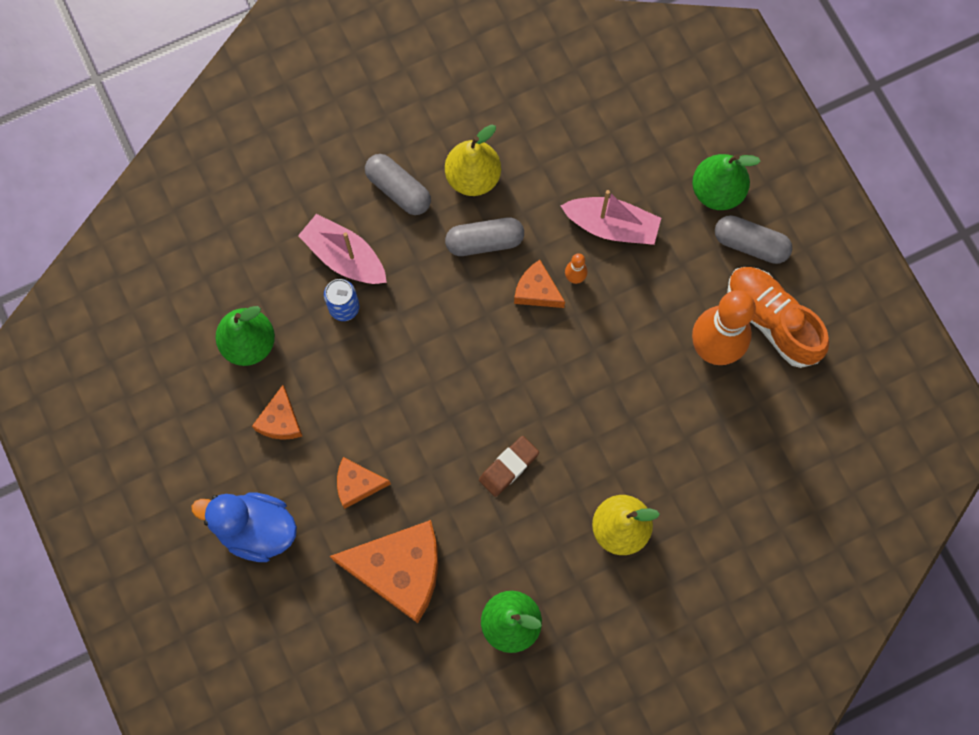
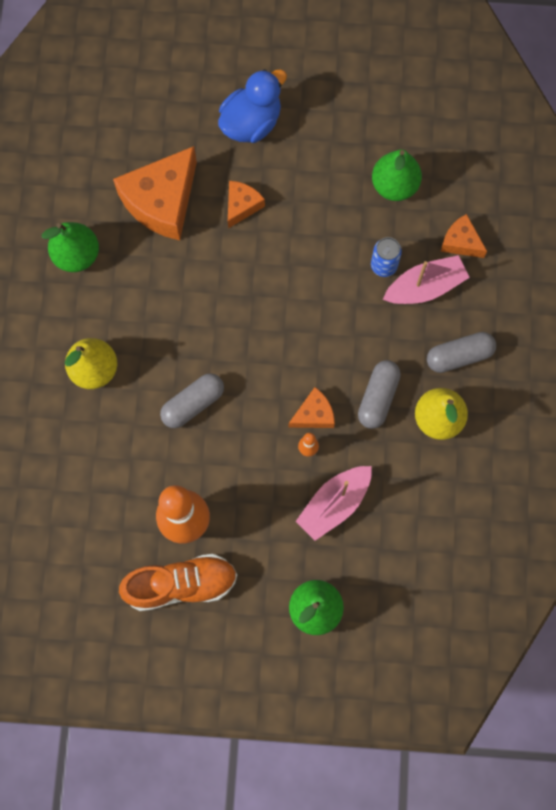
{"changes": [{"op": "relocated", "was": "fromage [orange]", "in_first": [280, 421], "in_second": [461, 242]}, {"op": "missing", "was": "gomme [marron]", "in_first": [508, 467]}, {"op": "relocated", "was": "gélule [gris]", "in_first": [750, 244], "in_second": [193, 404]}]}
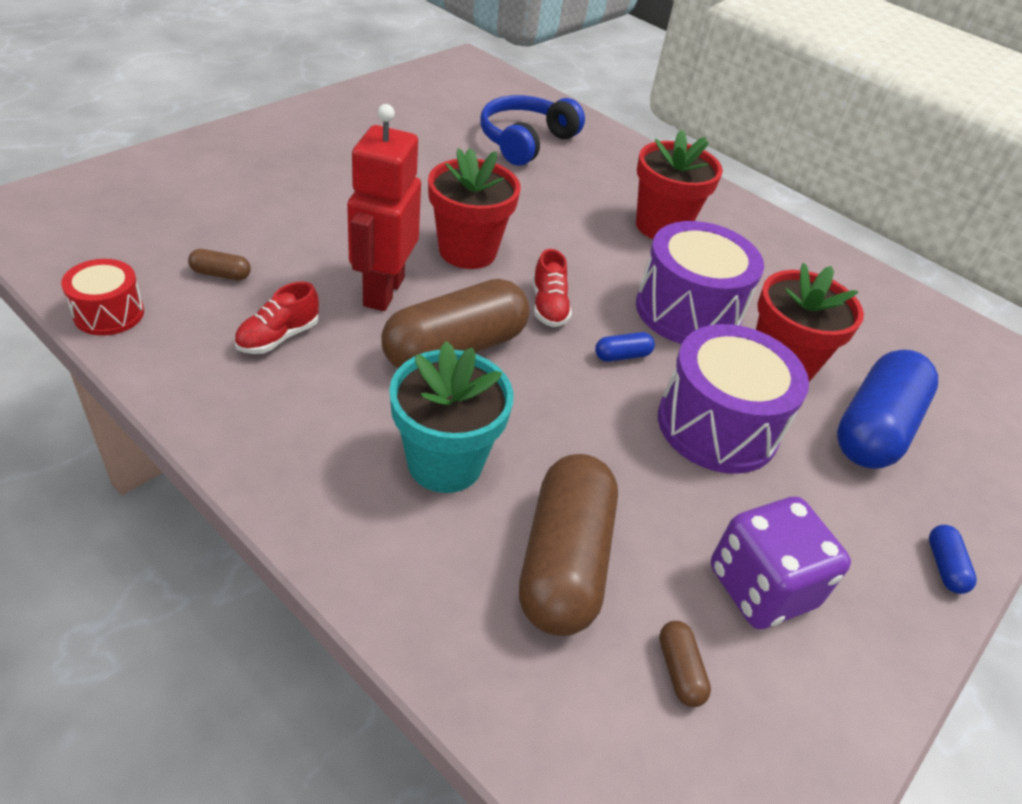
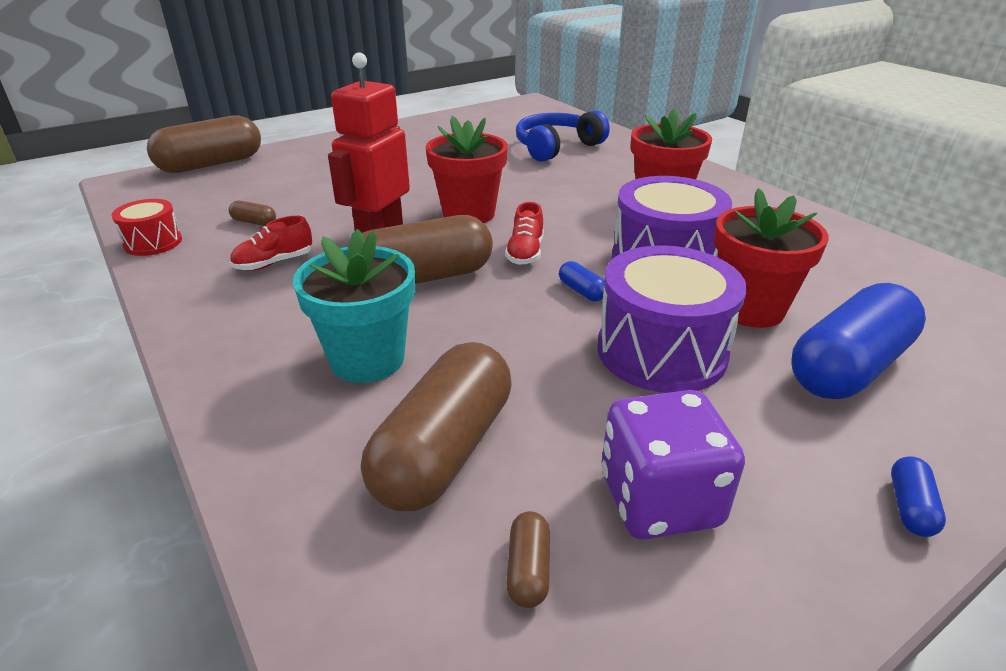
{"changes": [{"op": "spun", "was": "gélule [bleu]", "in_first": [622, 356], "in_second": [581, 291], "clockwise": 60}, {"op": "appeared", "now": "gélule [marron]", "in_second": [211, 164]}]}
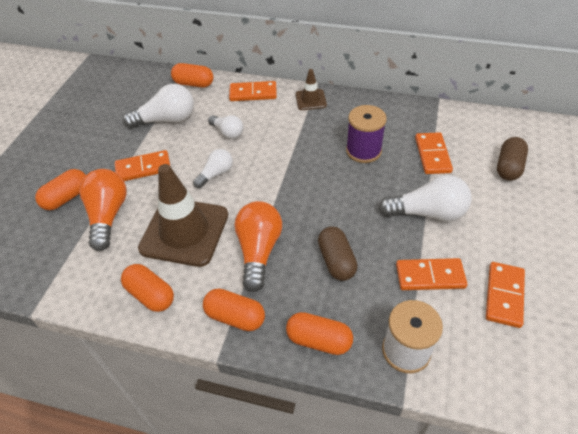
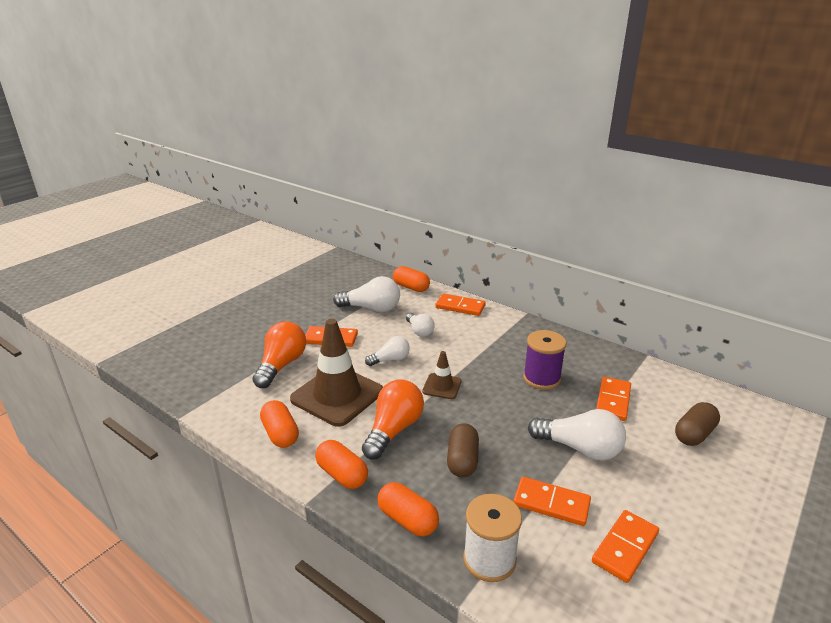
{"changes": [{"op": "missing", "was": "gélule [orange]", "in_first": [67, 197]}, {"op": "relocated", "was": "cône de chantier [marron]", "in_first": [310, 100], "in_second": [442, 386]}]}
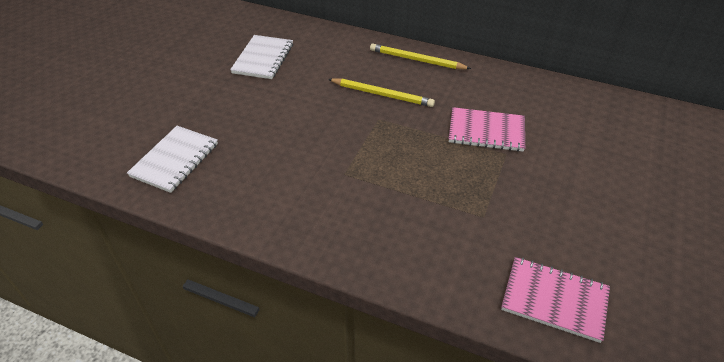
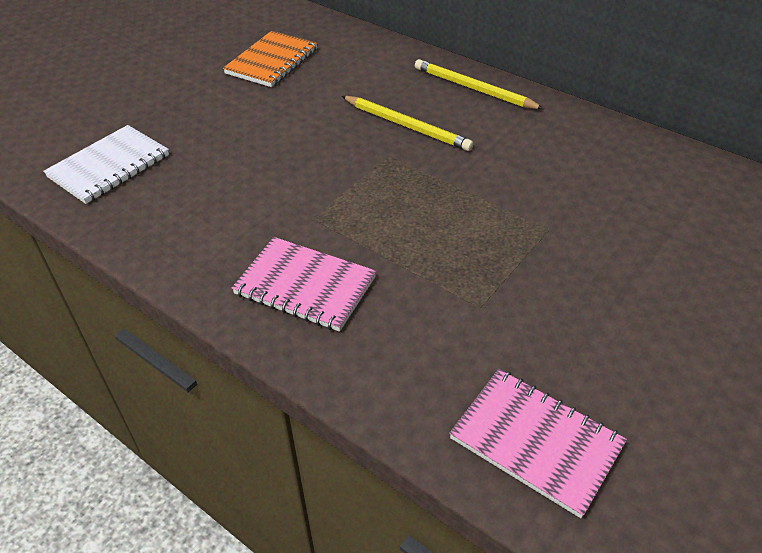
{"changes": [{"op": "colour", "was": "carnet [blanc]", "now": "carnet [orange]", "in_first": [263, 59], "in_second": [272, 61]}, {"op": "relocated", "was": "carnet [rose]", "in_first": [486, 131], "in_second": [305, 286]}]}
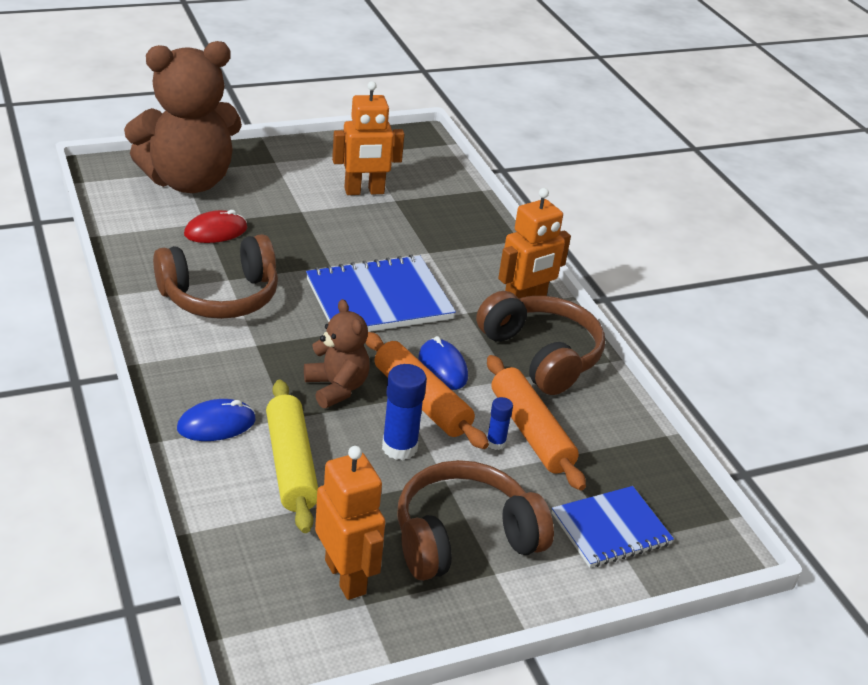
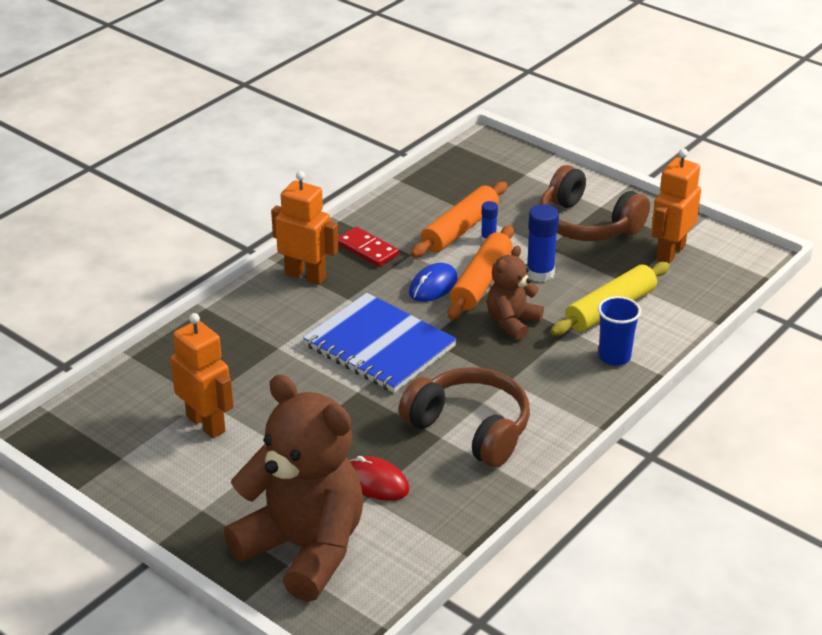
{"changes": [{"op": "exchanged", "was": "souris [bleu]", "now": "gobelet [bleu]", "in_first": [216, 424], "in_second": [614, 357]}, {"op": "exchanged", "was": "casque audio [marron]", "now": "domino [rouge]", "in_first": [541, 355], "in_second": [367, 249]}, {"op": "missing", "was": "carnet [bleu]", "in_first": [611, 529]}]}
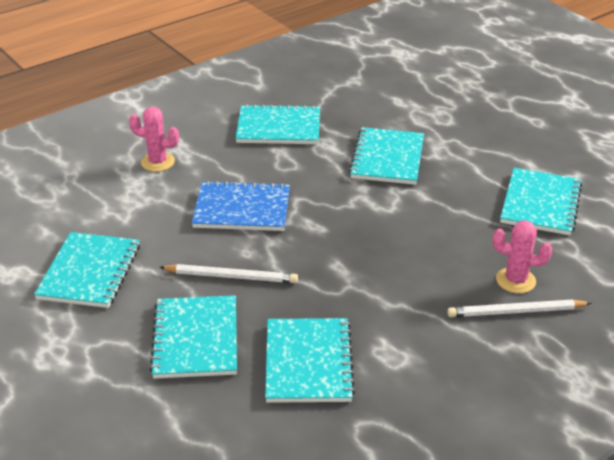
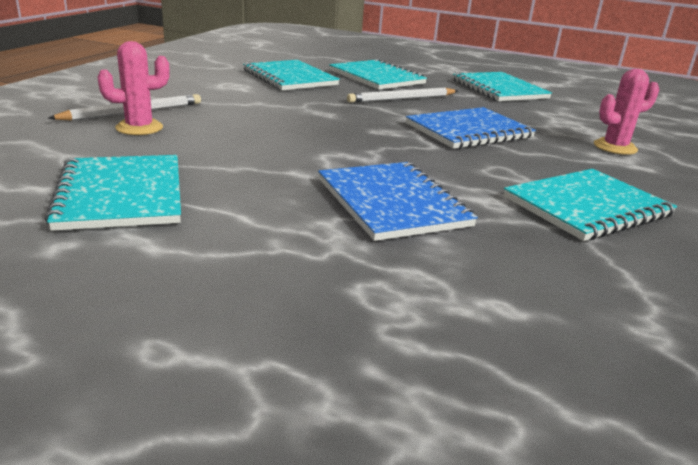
{"changes": [{"op": "colour", "was": "carnet [turquoise]", "now": "carnet [bleu]", "in_first": [387, 158], "in_second": [392, 202]}]}
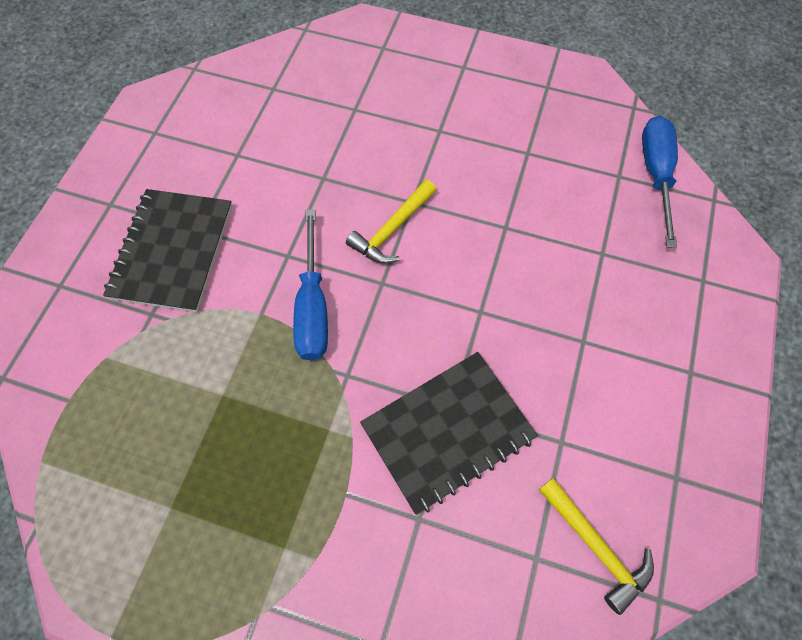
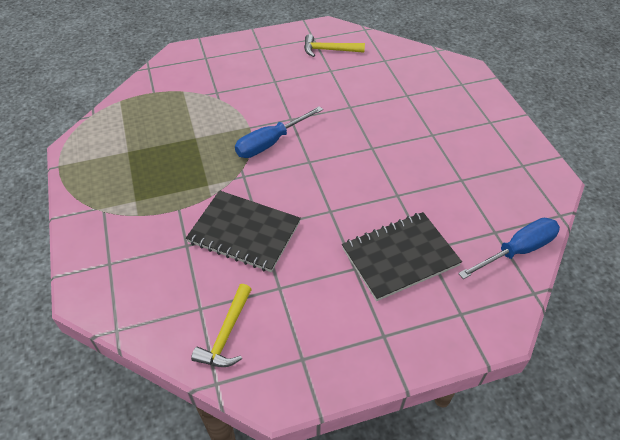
{"changes": [{"op": "relocated", "was": "carnet [noir]", "in_first": [172, 251], "in_second": [400, 257]}, {"op": "relocated", "was": "marteau [jaune]", "in_first": [392, 230], "in_second": [329, 50]}]}
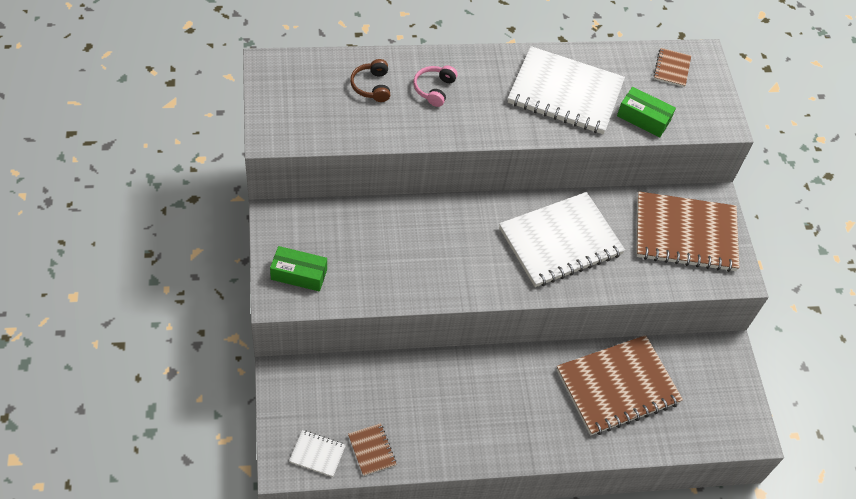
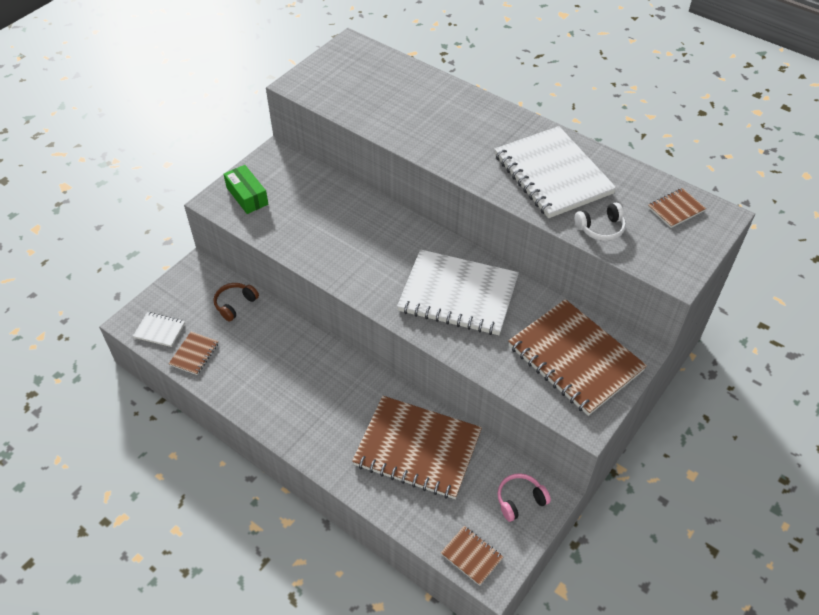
{"changes": [{"op": "spun", "was": "carnet [blanc]", "in_first": [317, 454], "in_second": [160, 330], "clockwise": -45}, {"op": "relocated", "was": "casque audio [marron]", "in_first": [372, 86], "in_second": [235, 304]}, {"op": "relocated", "was": "casque audio [rose]", "in_first": [434, 89], "in_second": [520, 500]}, {"op": "exchanged", "was": "boîte [vert]", "now": "casque audio [blanc]", "in_first": [643, 118], "in_second": [600, 228]}, {"op": "appeared", "now": "carnet [marron]", "in_second": [471, 556]}]}
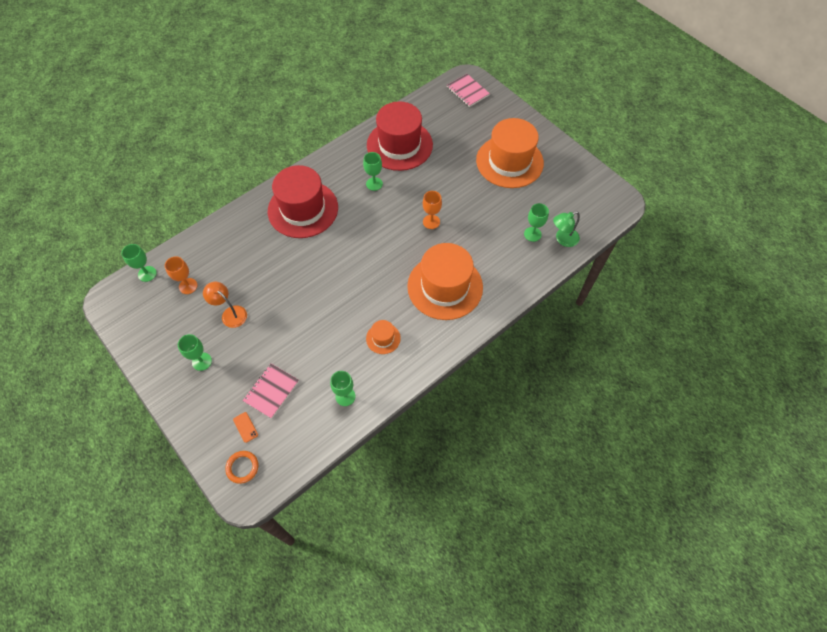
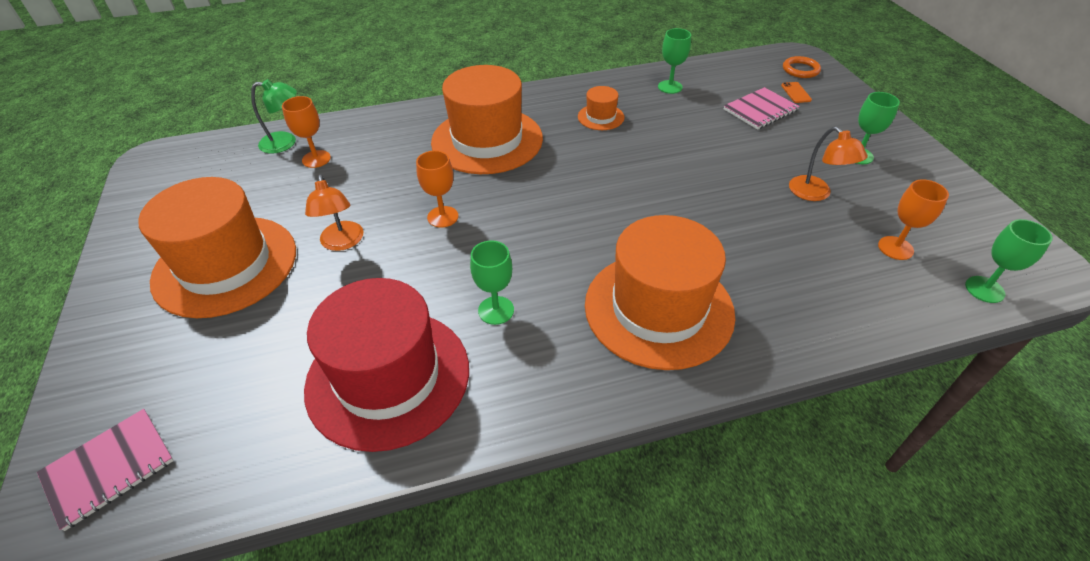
{"changes": [{"op": "colour", "was": "chapeau [rouge]", "now": "chapeau [orange]", "in_first": [303, 209], "in_second": [658, 309]}, {"op": "spun", "was": "carnet [rose]", "in_first": [467, 91], "in_second": [109, 468], "clockwise": 60}, {"op": "colour", "was": "verre à pied [vert]", "now": "verre à pied [orange]", "in_first": [532, 234], "in_second": [316, 159]}, {"op": "appeared", "now": "lampe [orange]", "in_second": [342, 243]}]}
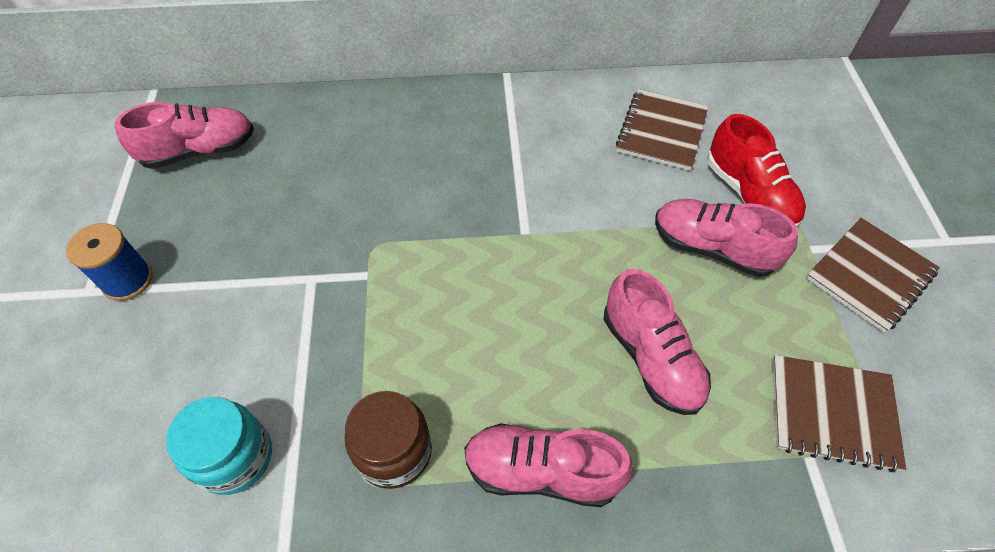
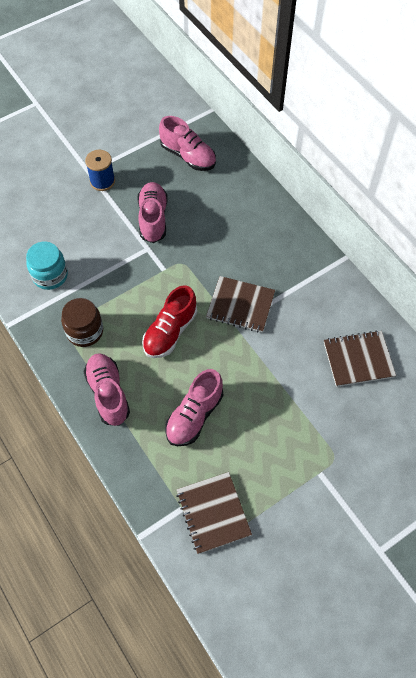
{"changes": [{"op": "relocated", "was": "chaussure [rose]", "in_first": [712, 248], "in_second": [153, 218]}, {"op": "relocated", "was": "chaussure [rouge]", "in_first": [749, 194], "in_second": [170, 331]}, {"op": "relocated", "was": "carnet [marron]", "in_first": [869, 275], "in_second": [240, 305]}]}
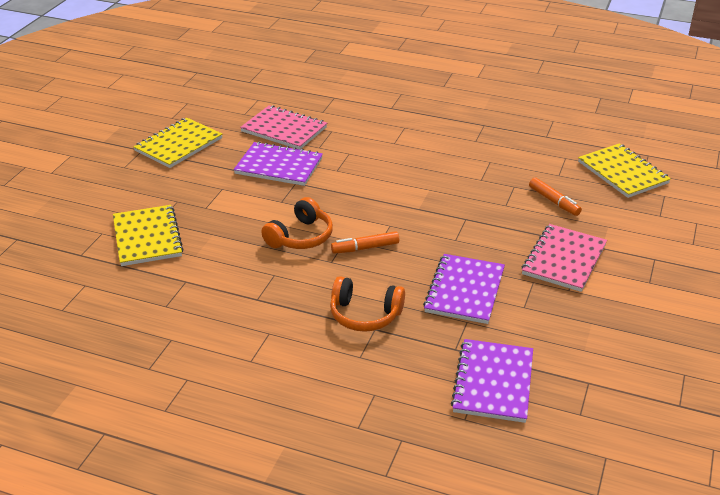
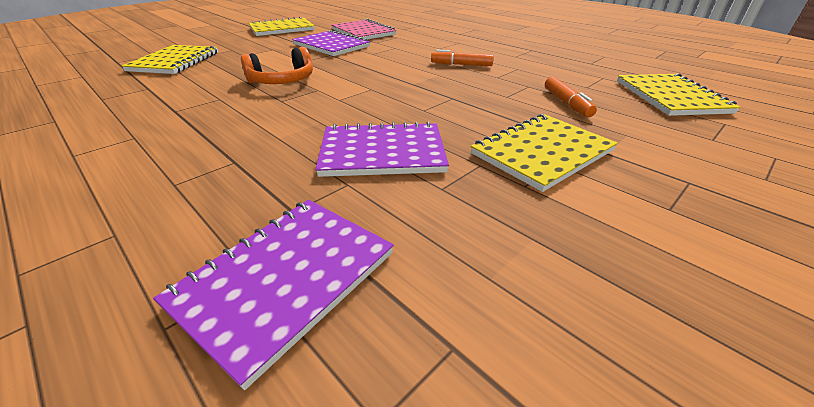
{"changes": [{"op": "missing", "was": "casque audio [orange]", "in_first": [365, 315]}, {"op": "relocated", "was": "feutre [orange]", "in_first": [365, 248], "in_second": [461, 65]}, {"op": "spun", "was": "carnet [violet]", "in_first": [464, 291], "in_second": [382, 152], "clockwise": 45}, {"op": "colour", "was": "carnet [rose]", "now": "carnet [jaune]", "in_first": [564, 259], "in_second": [542, 152]}]}
